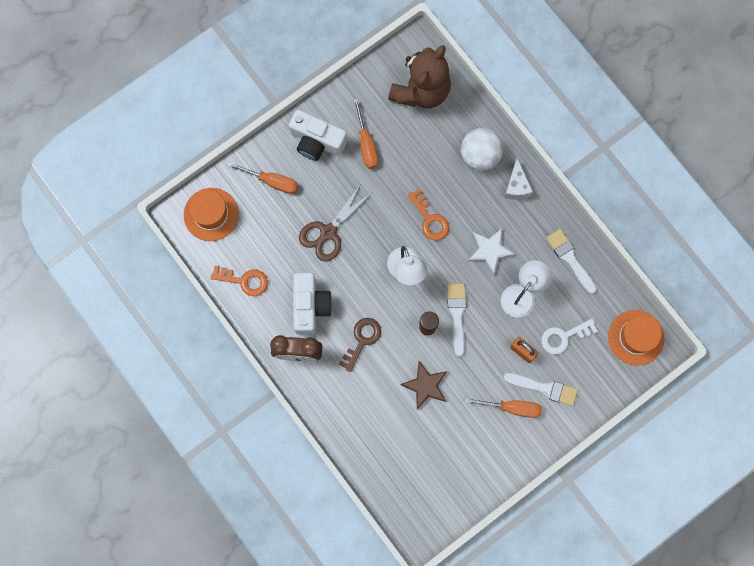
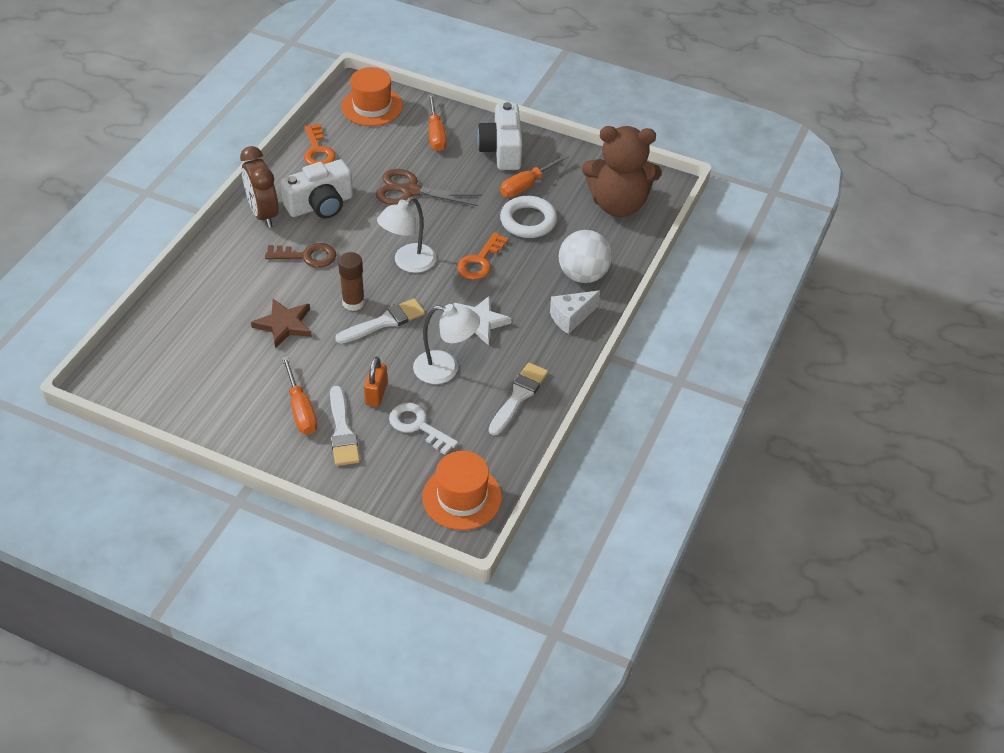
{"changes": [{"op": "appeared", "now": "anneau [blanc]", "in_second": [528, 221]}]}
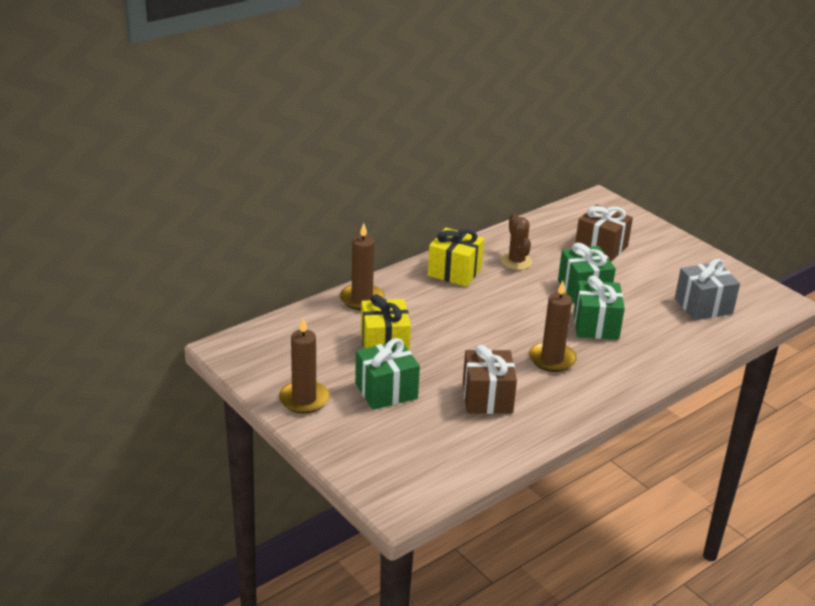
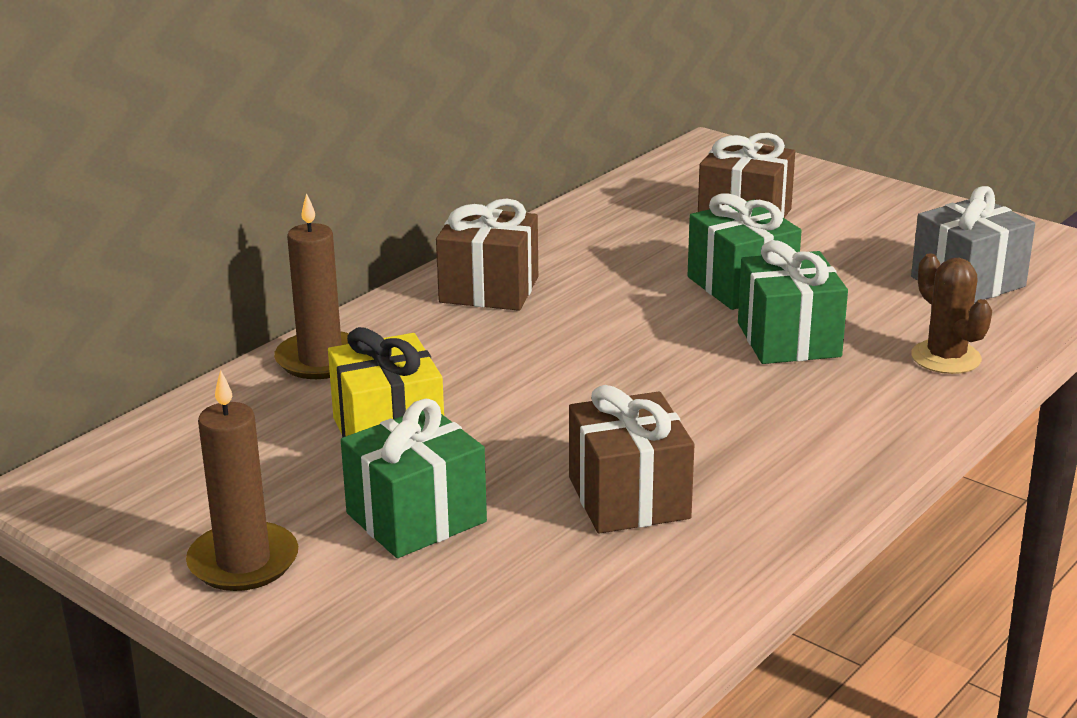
{"changes": [{"op": "colour", "was": "cadeau [jaune]", "now": "cadeau [marron]", "in_first": [454, 272], "in_second": [489, 289]}, {"op": "relocated", "was": "cactus [marron]", "in_first": [516, 261], "in_second": [946, 358]}, {"op": "missing", "was": "bougie [marron]", "in_first": [552, 359]}]}
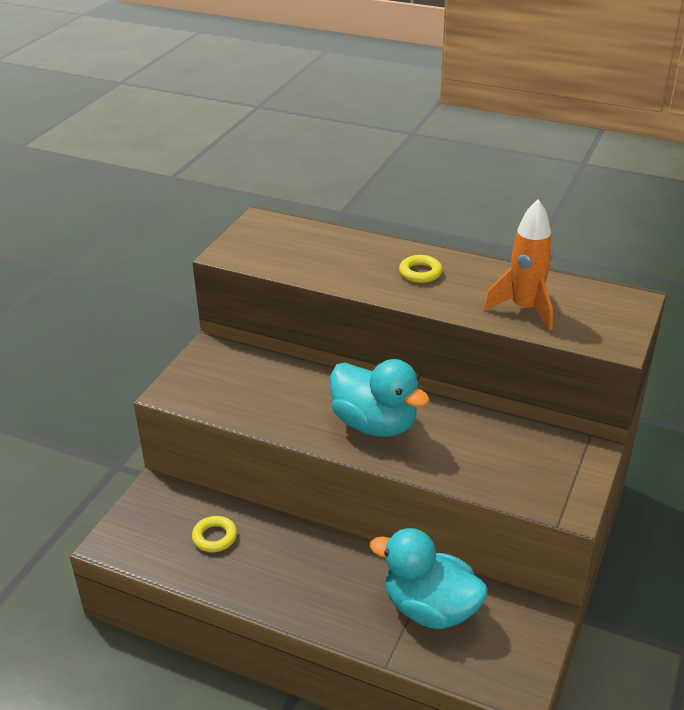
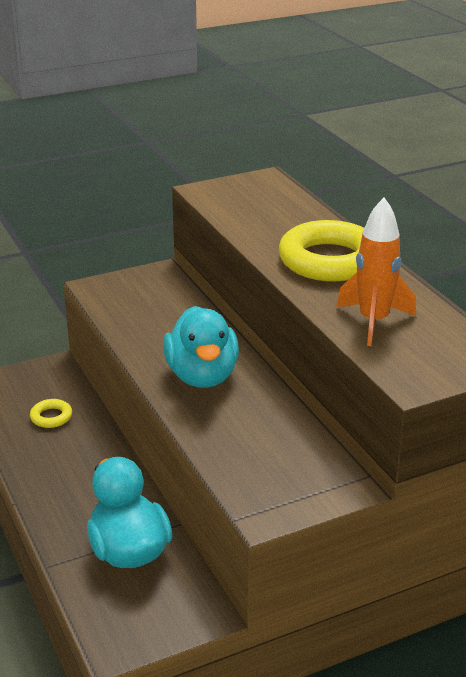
{"changes": [{"op": "size", "was": "anneau [jaune]", "in_first": [420, 273], "in_second": [329, 260], "ratio": 2.25}]}
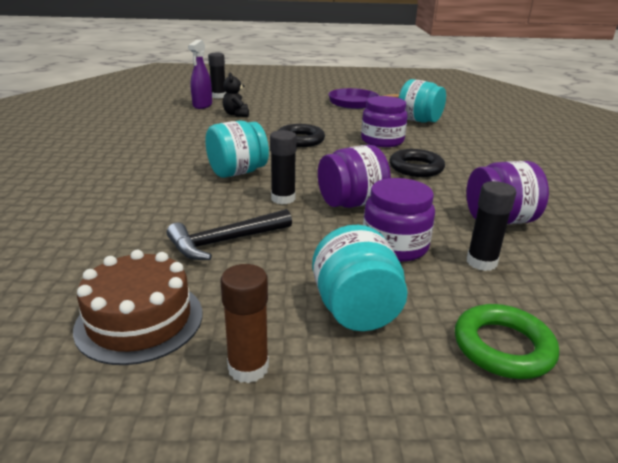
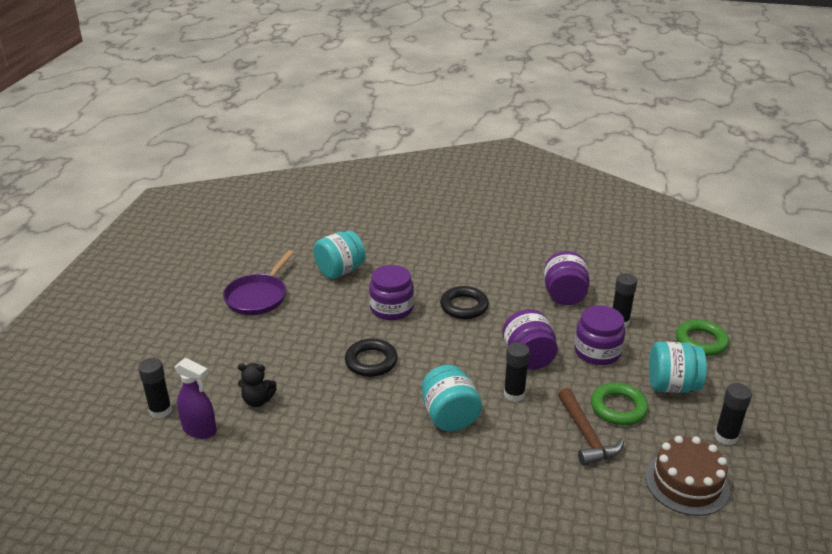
{"changes": [{"op": "colour", "was": "marteau [noir]", "now": "marteau [marron]", "in_first": [225, 242], "in_second": [586, 435]}, {"op": "colour", "was": "bâton de colle [marron]", "now": "bâton de colle [noir]", "in_first": [248, 367], "in_second": [726, 437]}, {"op": "appeared", "now": "anneau [vert]", "in_second": [618, 408]}]}
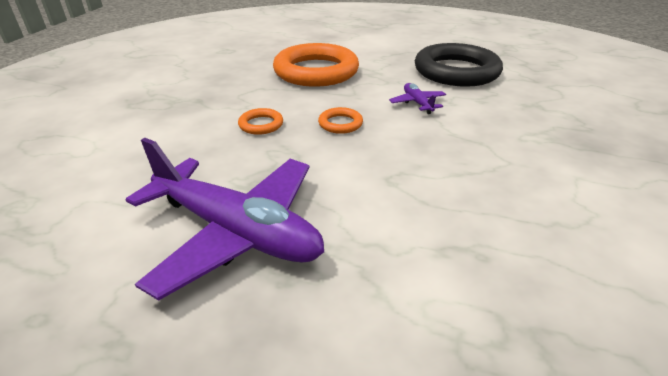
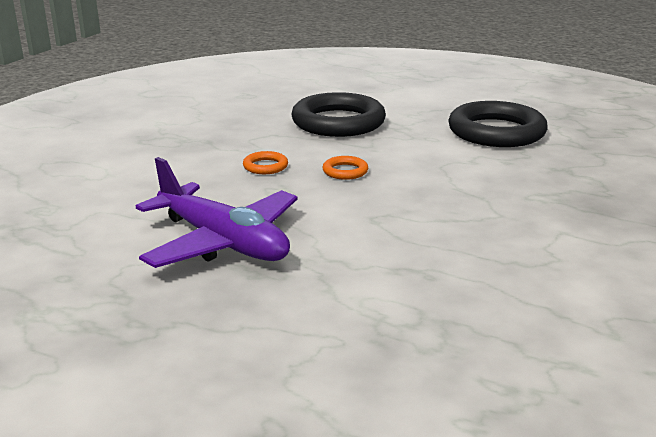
{"changes": [{"op": "colour", "was": "anneau [orange]", "now": "anneau [noir]", "in_first": [316, 71], "in_second": [338, 122]}, {"op": "missing", "was": "avion [violet]", "in_first": [417, 103]}]}
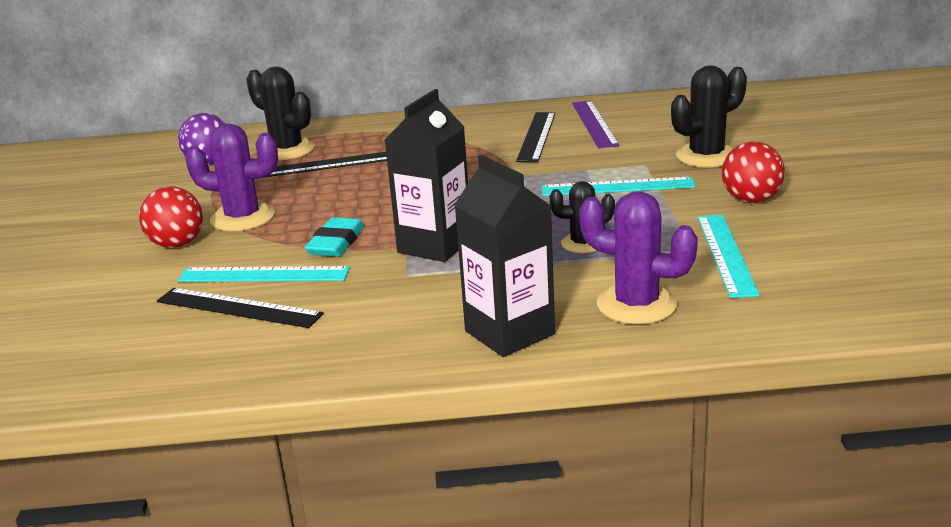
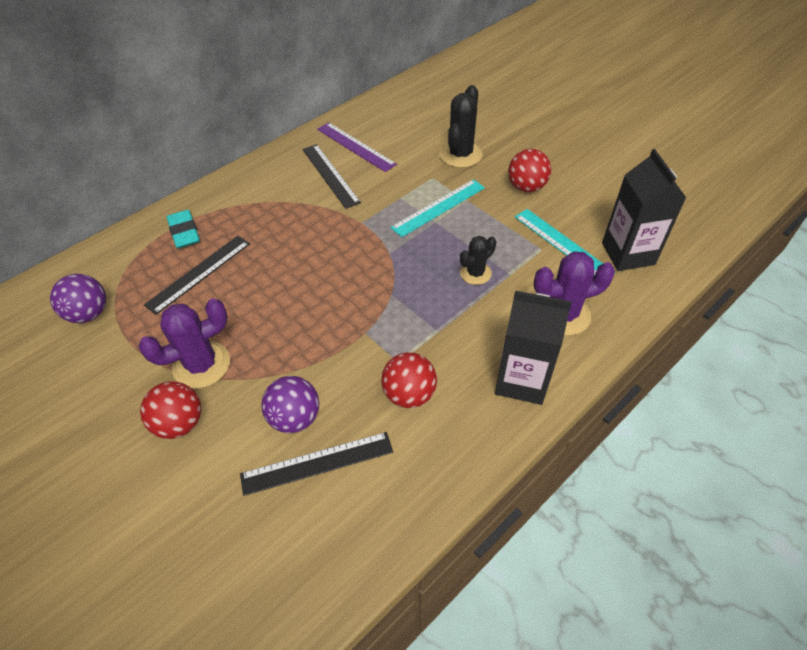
{"changes": [{"op": "exchanged", "was": "règle [turquoise]", "now": "balle [violet]", "in_first": [263, 275], "in_second": [295, 418]}, {"op": "missing", "was": "cactus [noir]", "in_first": [287, 150]}, {"op": "relocated", "was": "gomme [turquoise]", "in_first": [336, 243], "in_second": [184, 232]}, {"op": "relocated", "was": "brique de lait [noir]", "in_first": [435, 246], "in_second": [628, 254]}, {"op": "appeared", "now": "balle [rouge]", "in_second": [409, 394]}]}
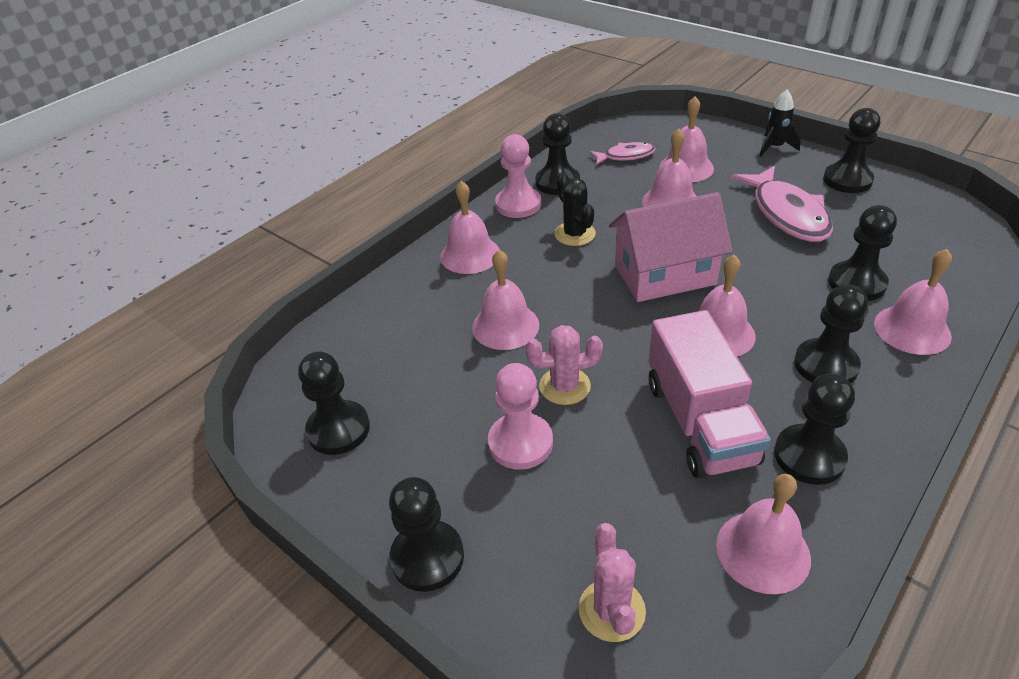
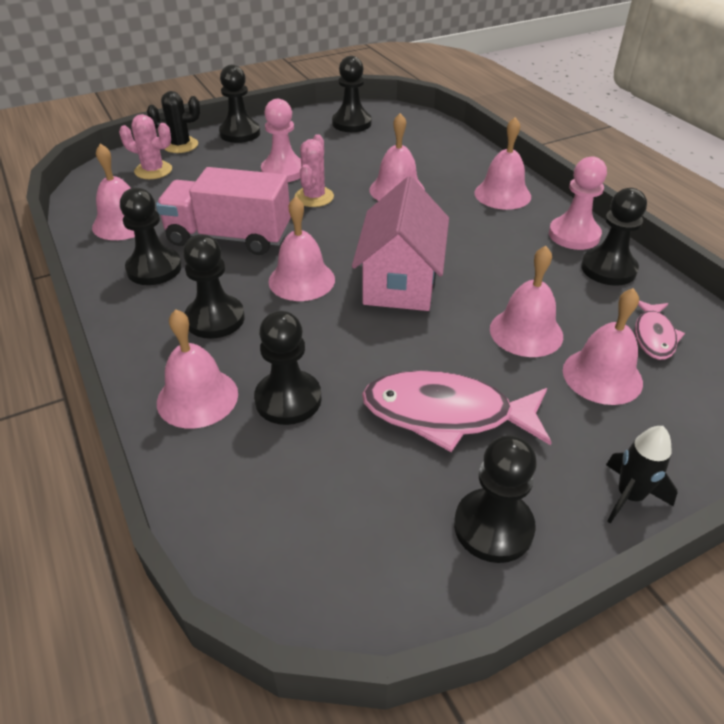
{"changes": [{"op": "relocated", "was": "cactus [noir]", "in_first": [574, 234], "in_second": [180, 145]}]}
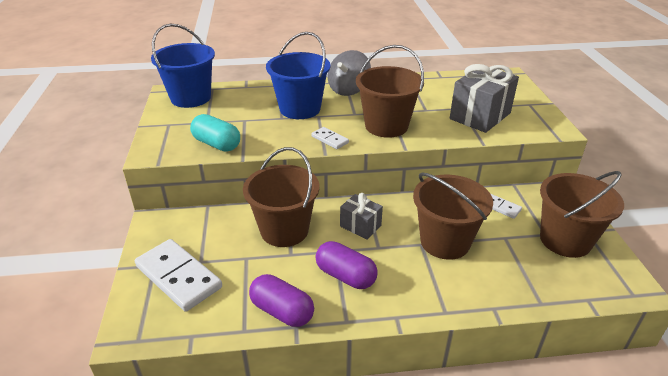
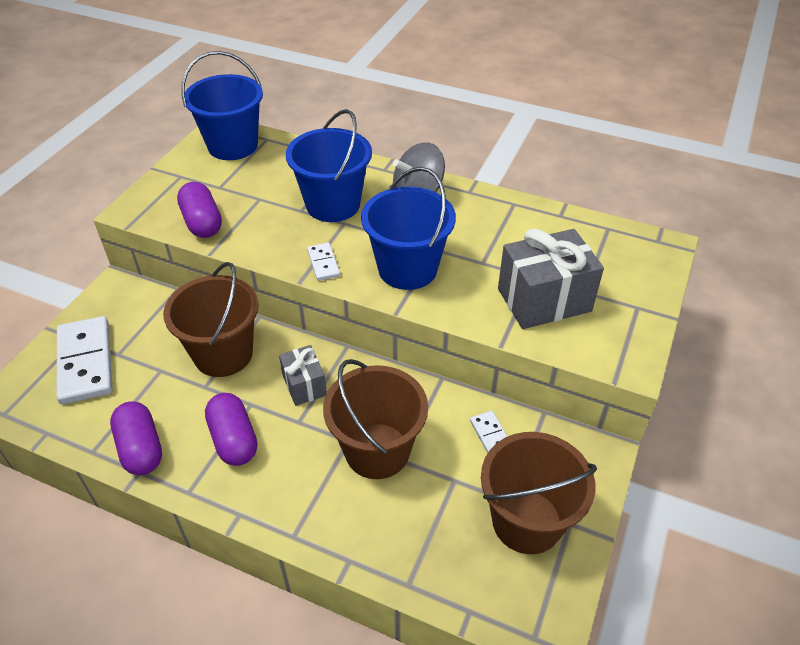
{"changes": [{"op": "colour", "was": "gélule [turquoise]", "now": "gélule [violet]", "in_first": [217, 144], "in_second": [202, 222]}, {"op": "colour", "was": "seau [marron]", "now": "seau [bleu]", "in_first": [386, 126], "in_second": [407, 269]}]}
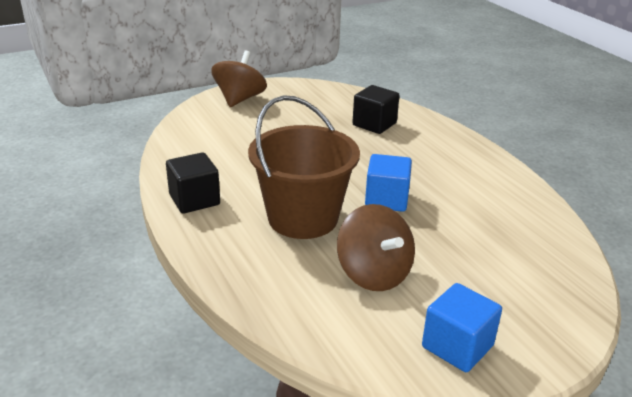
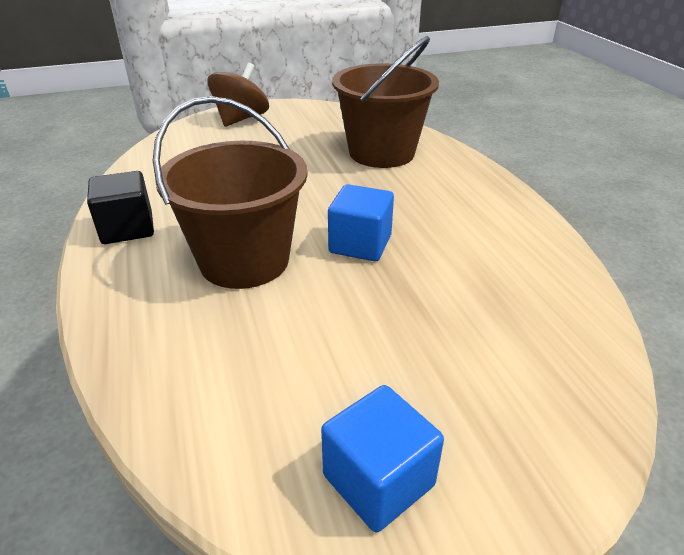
{"changes": [{"op": "missing", "was": "toupie [marron]", "in_first": [373, 274]}, {"op": "exchanged", "was": "cube [noir]", "now": "seau [marron]", "in_first": [374, 124], "in_second": [381, 153]}]}
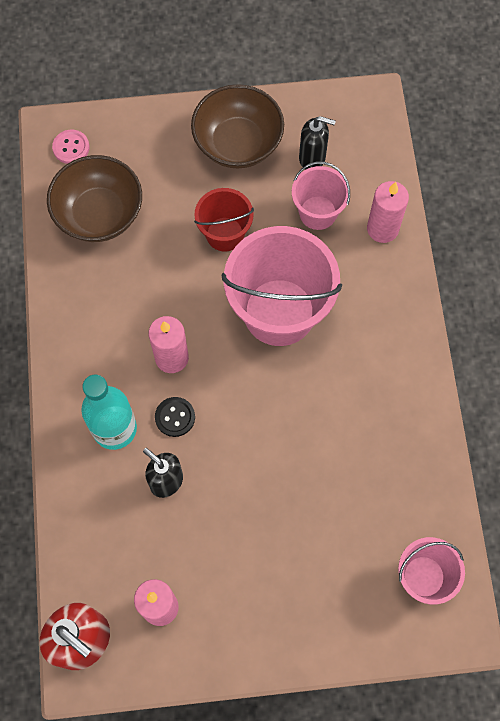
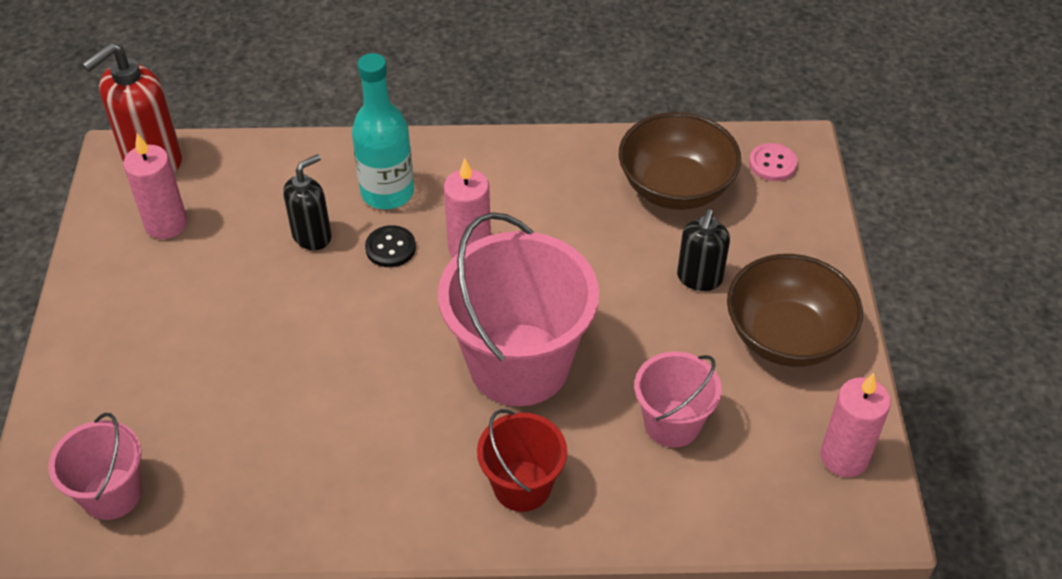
{"changes": [{"op": "relocated", "was": "seau [rouge]", "in_first": [225, 234], "in_second": [522, 486]}, {"op": "relocated", "was": "distributeur de savon [noir]", "in_first": [312, 158], "in_second": [699, 278]}, {"op": "relocated", "was": "bougie [rose]", "in_first": [382, 229], "in_second": [844, 457]}]}
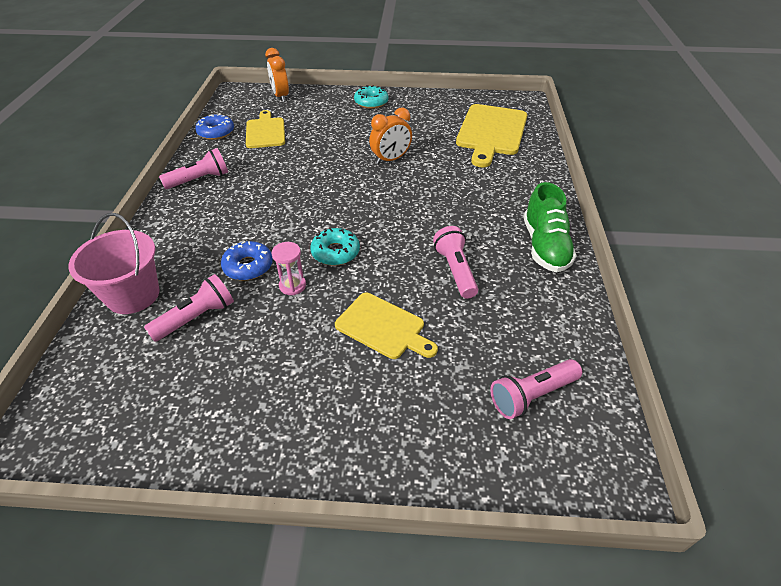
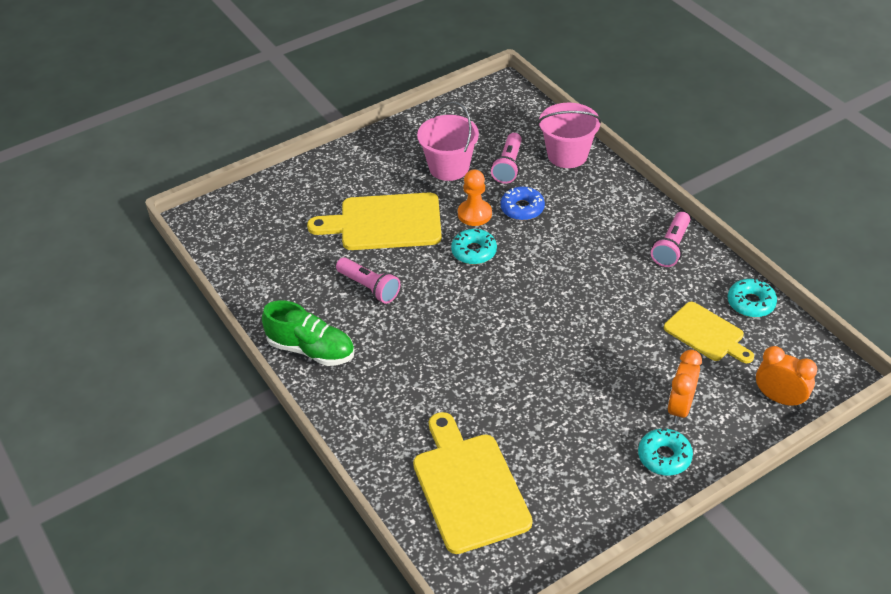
{"changes": [{"op": "colour", "was": "beignet [bleu]", "now": "beignet [turquoise]", "in_first": [216, 132], "in_second": [751, 303]}, {"op": "exchanged", "was": "sablier [rose]", "now": "pion [orange]", "in_first": [292, 285], "in_second": [474, 214]}, {"op": "size", "was": "planche à découper [jaune]", "in_first": [383, 327], "in_second": [385, 223], "ratio": 1.61}, {"op": "relocated", "was": "réveil [orange]", "in_first": [390, 159], "in_second": [680, 408]}, {"op": "missing", "was": "lampe de poche [rose]", "in_first": [532, 395]}, {"op": "spun", "was": "chaussure [vert]", "in_first": [544, 246], "in_second": [311, 350], "clockwise": 150}, {"op": "appeared", "now": "seau [rose]", "in_second": [449, 167]}]}
